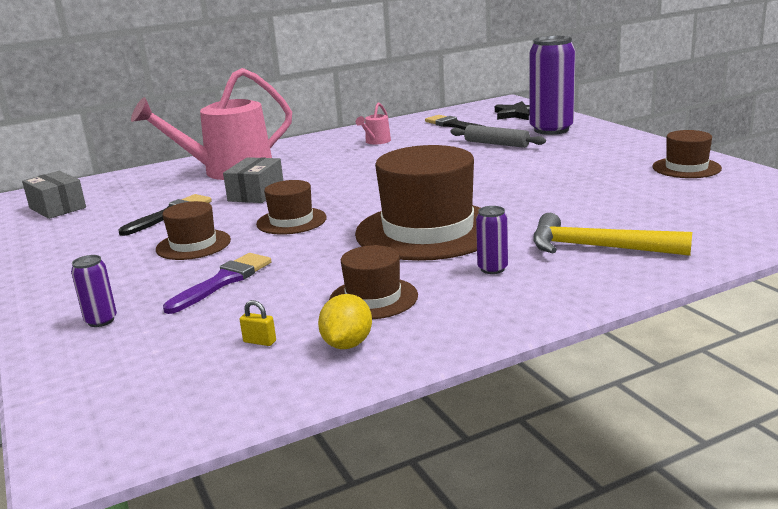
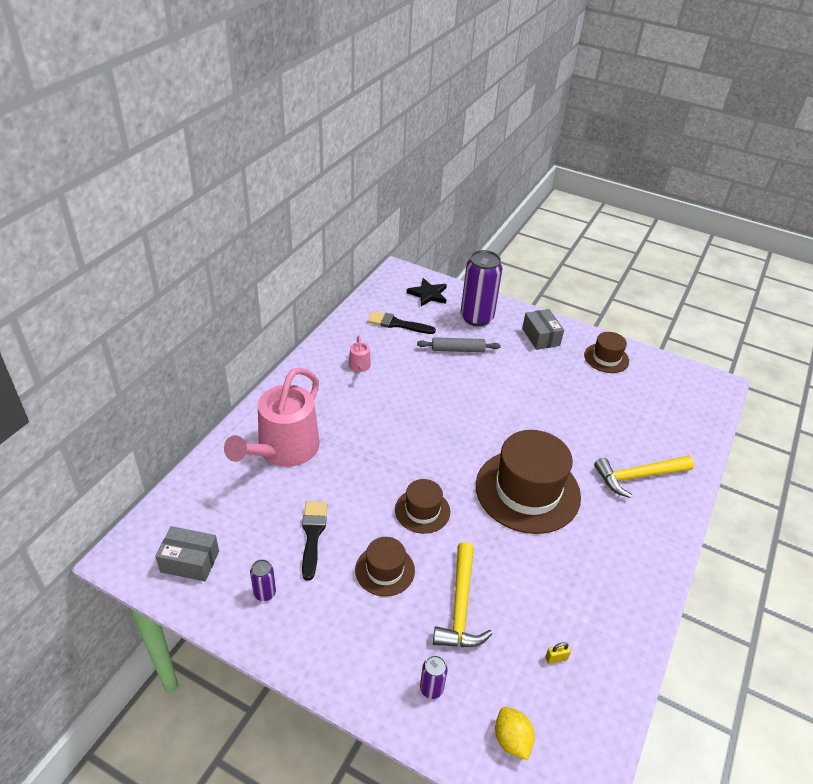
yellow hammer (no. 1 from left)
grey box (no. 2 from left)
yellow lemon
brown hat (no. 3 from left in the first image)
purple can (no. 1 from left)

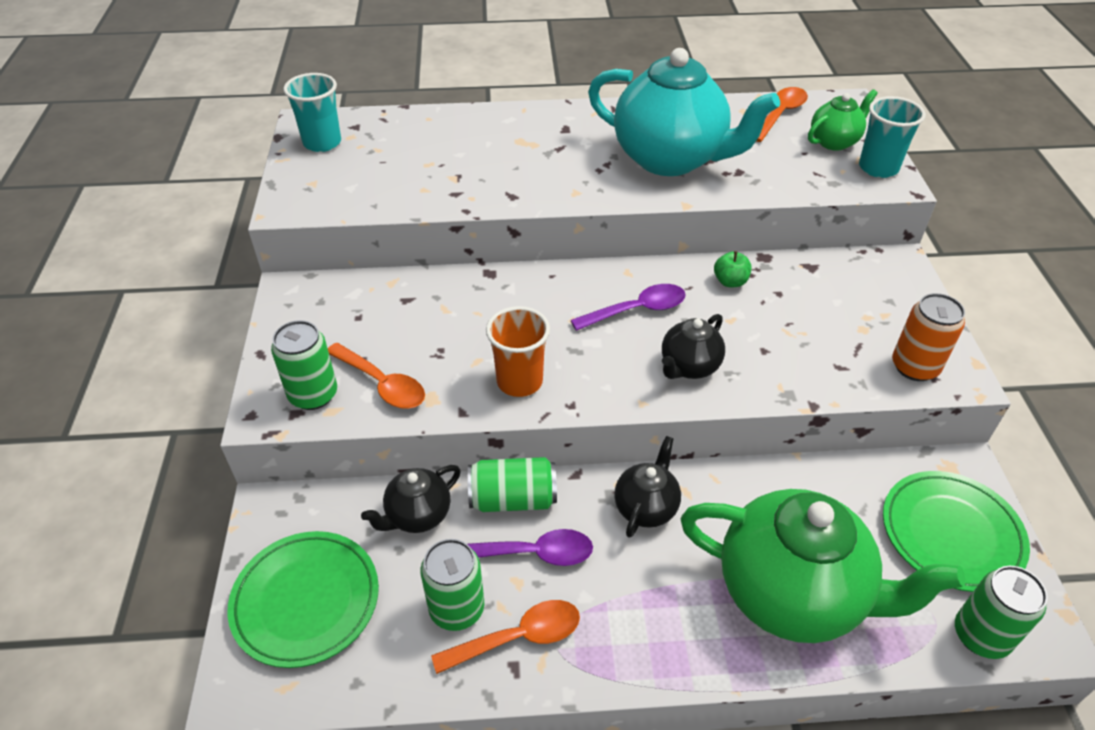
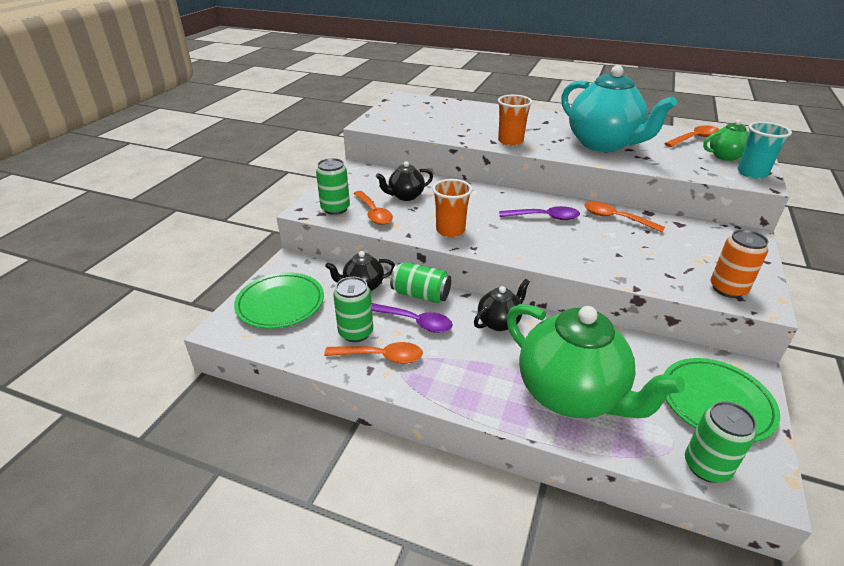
turquoise cup (no. 1 from left in the first image)
black teapot (no. 2 from left)
orange spoon (no. 3 from left)
orange cup (no. 2 from left)

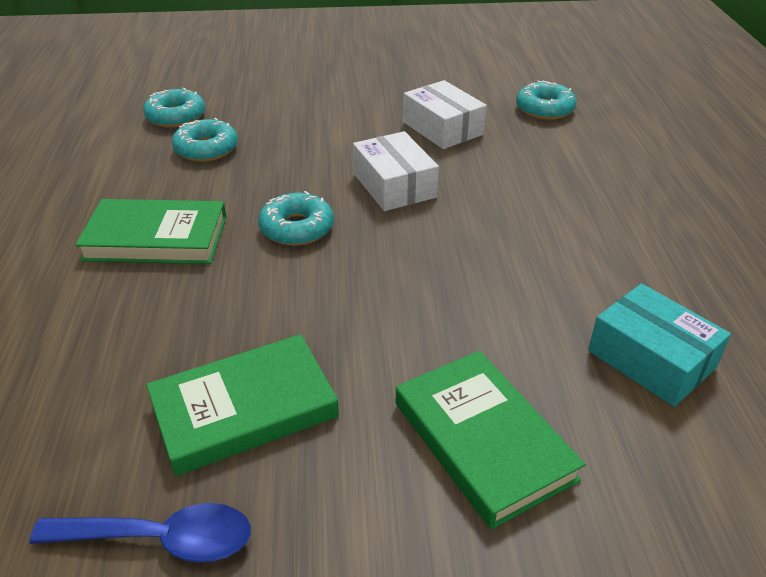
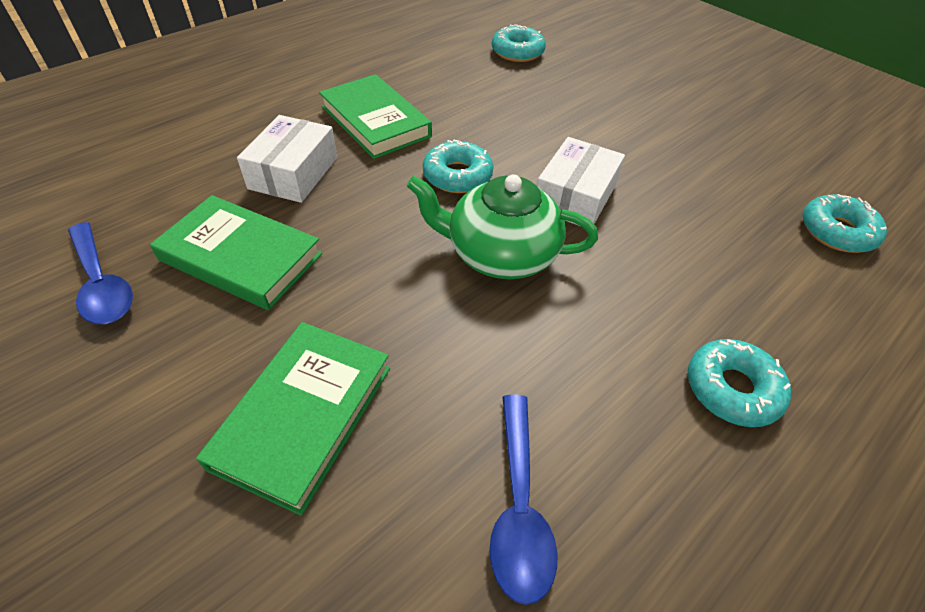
turquoise donut (no. 3 from left)
white box (no. 1 from left)
blue spoon (no. 2 from left)
green teapot

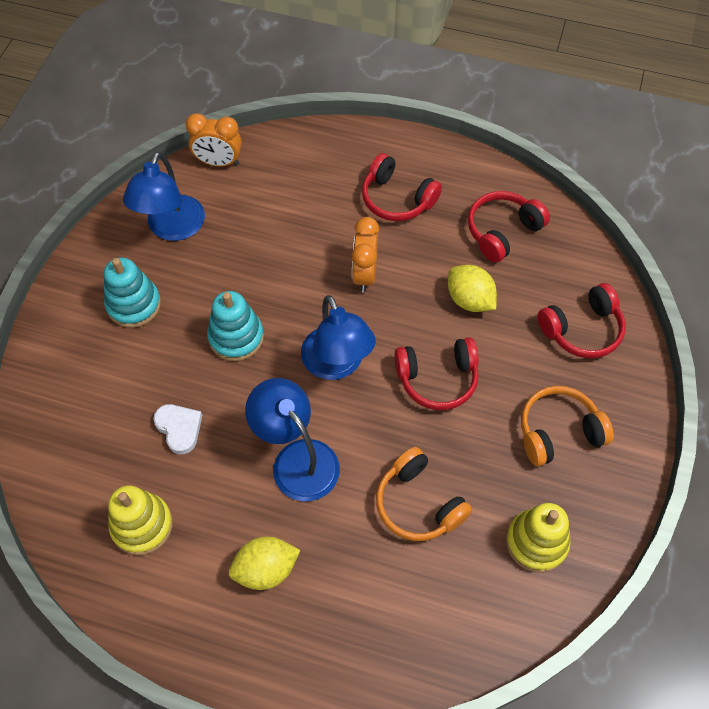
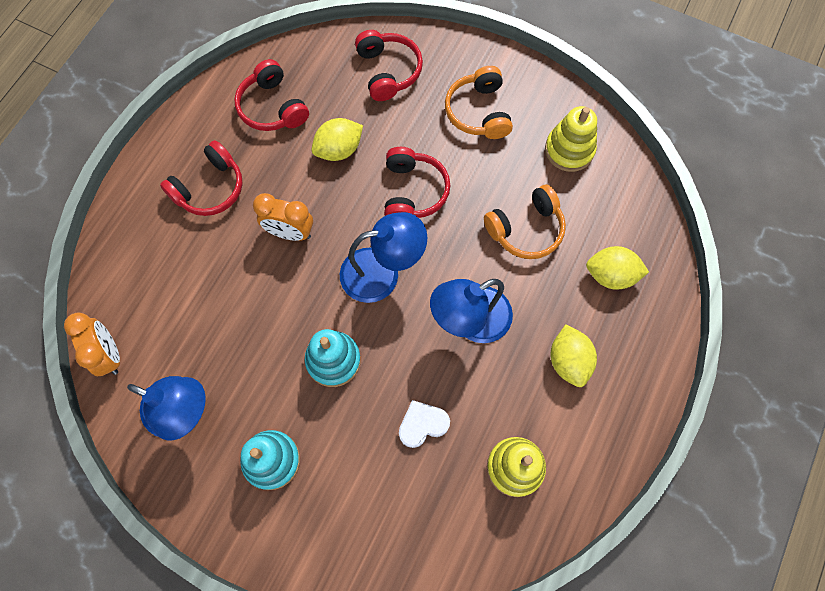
orange clock (no. 1 from left)
yellow lemon (no. 3 from left)

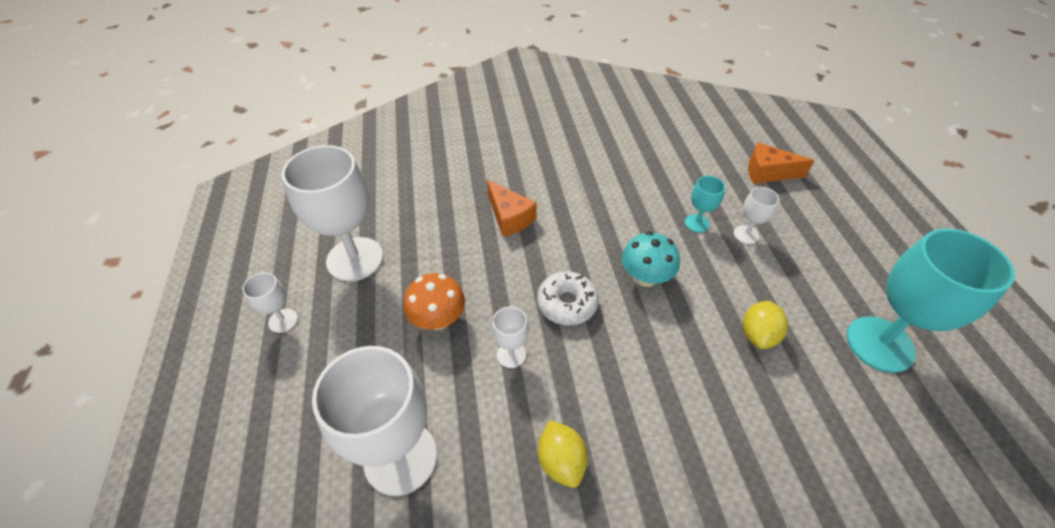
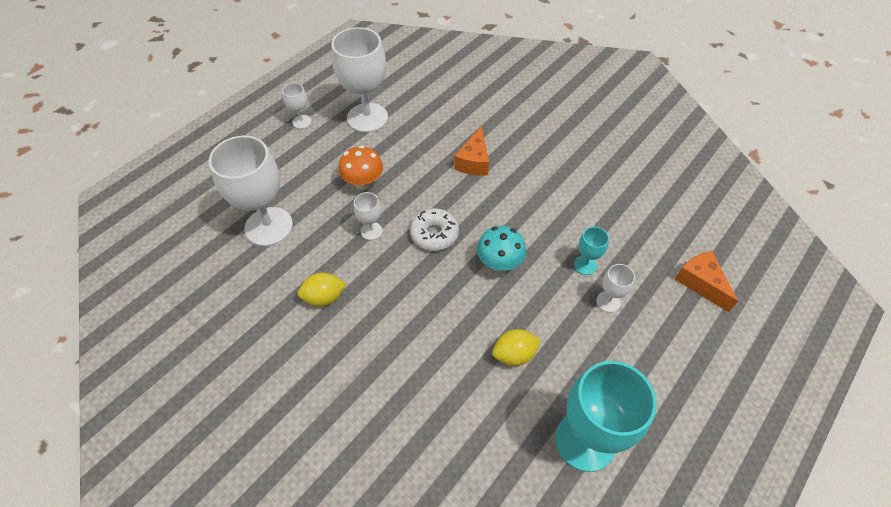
yellow lemon (no. 1 from left)

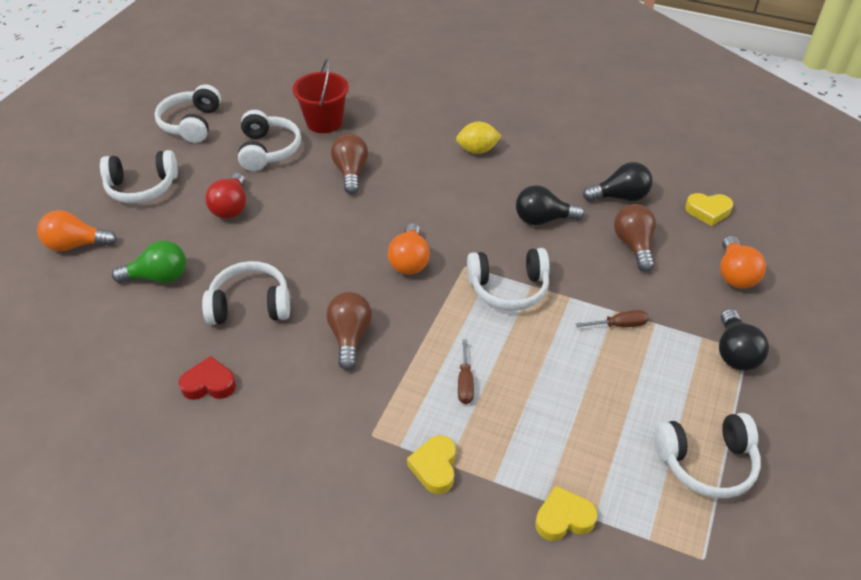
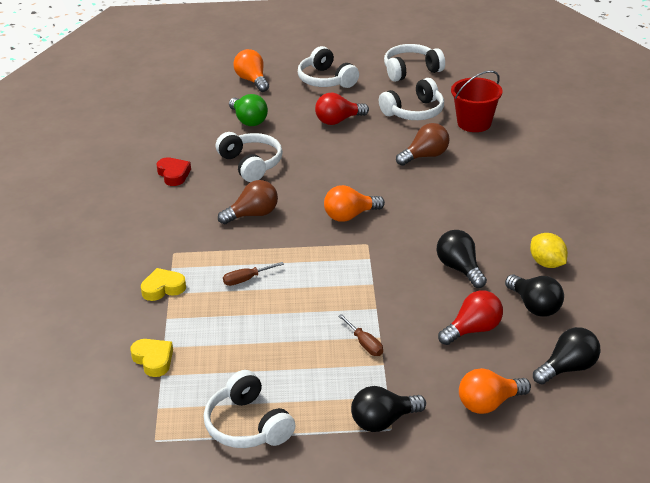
yellow lemon
white headphones (no. 5 from left in the first image)
red light bulb (no. 2 from left)
black light bulb (no. 4 from left)

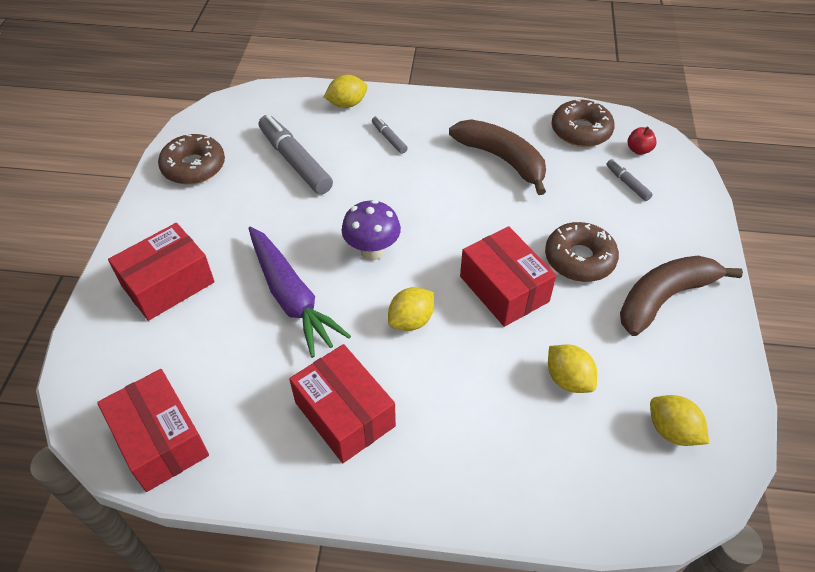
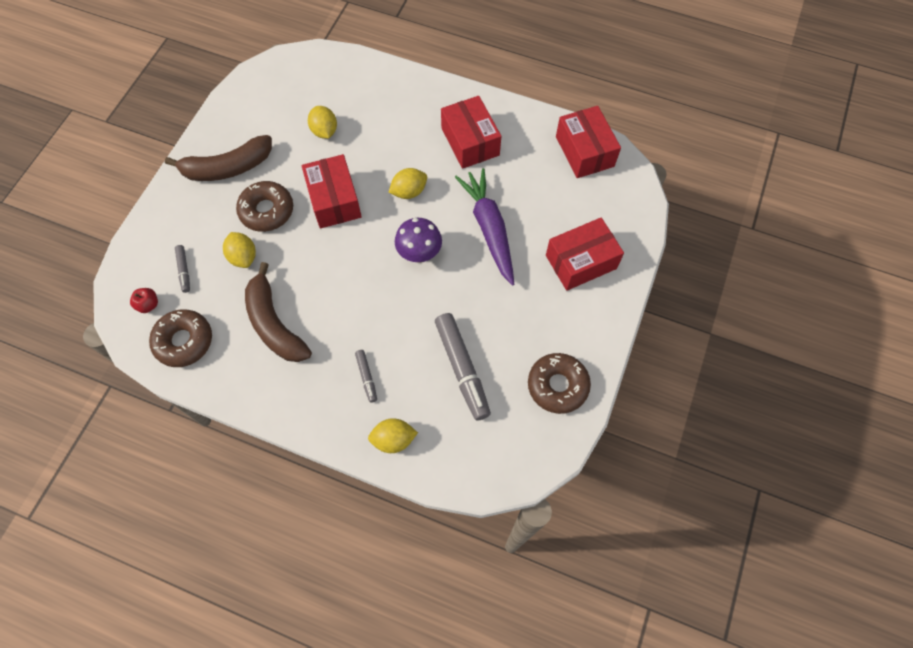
yellow lemon (no. 1 from left)

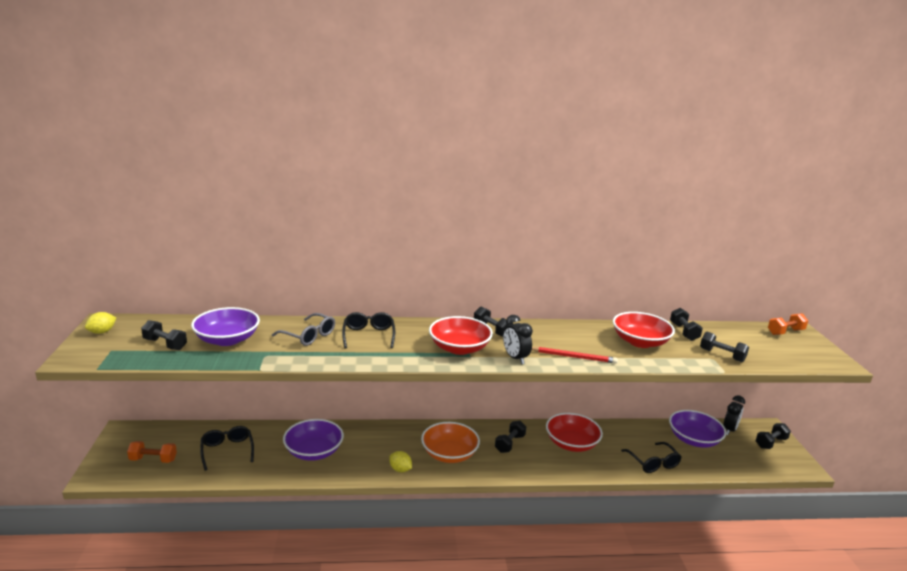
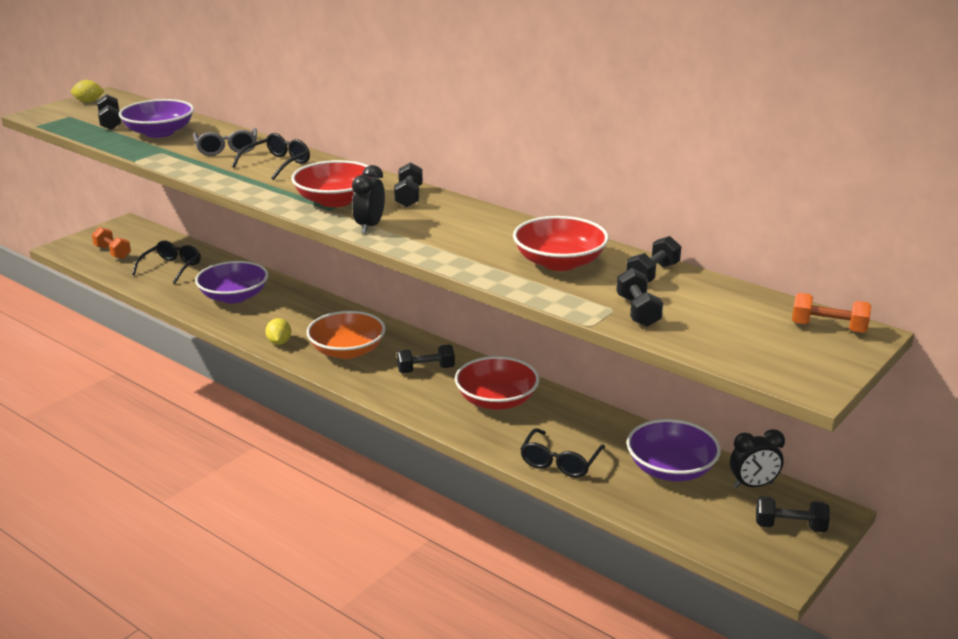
red pencil

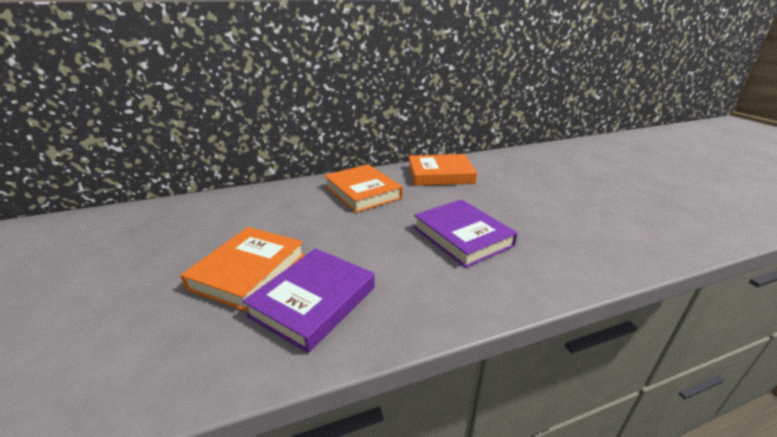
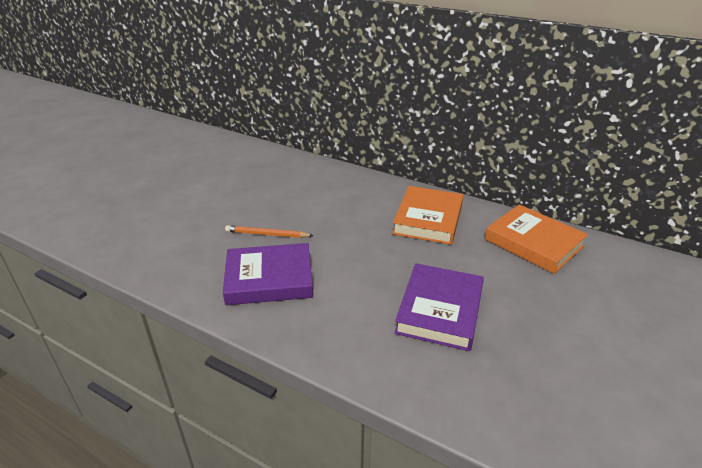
orange pencil

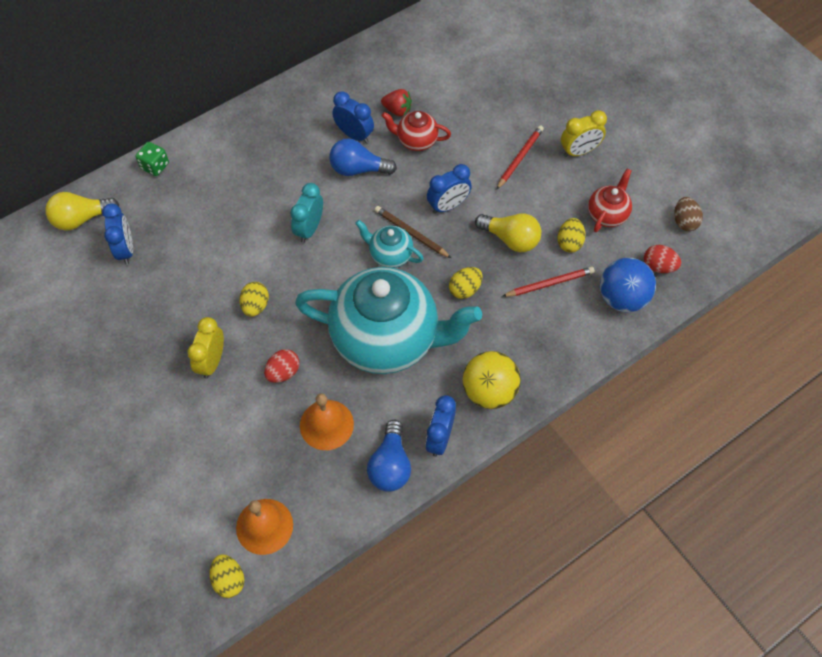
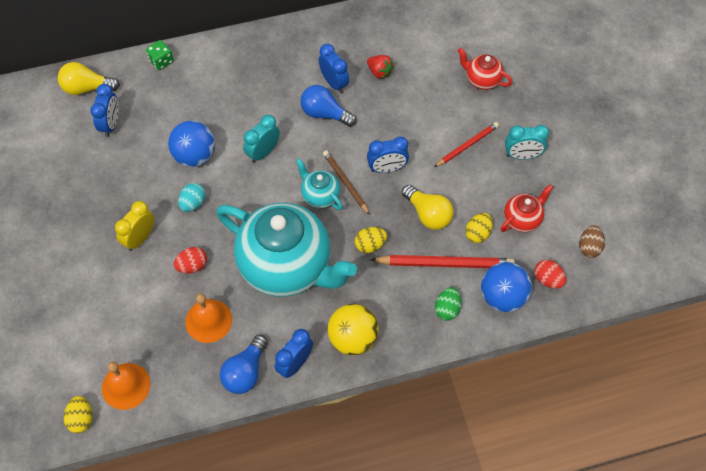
turquoise egg
red teapot (no. 1 from left)
red pencil (no. 1 from left)
turquoise clock (no. 2 from left)
blue ball (no. 1 from left)
green egg

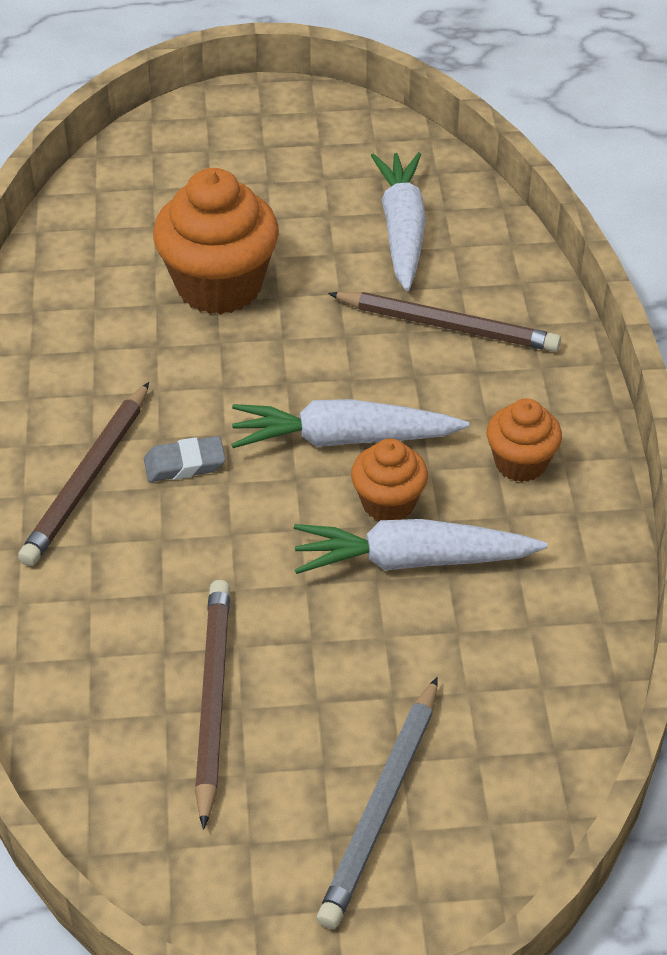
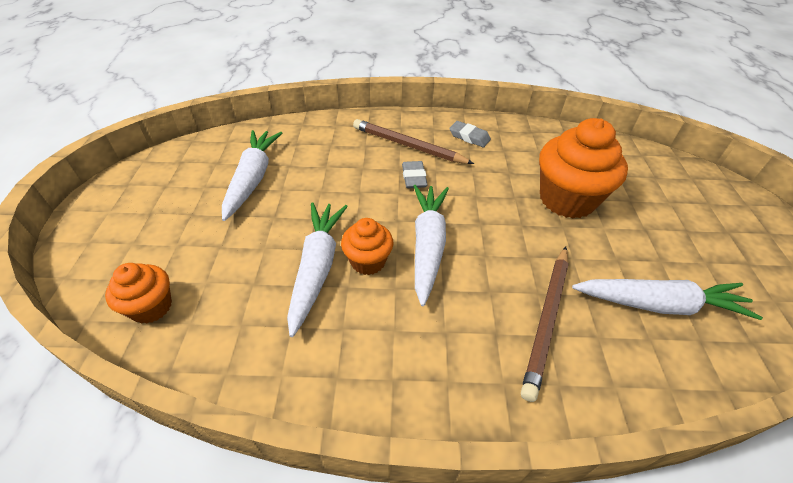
white carrot (no. 1 from left)
grey pencil
orange cupcake (no. 1 from left)
grey eraser (no. 2 from left)

